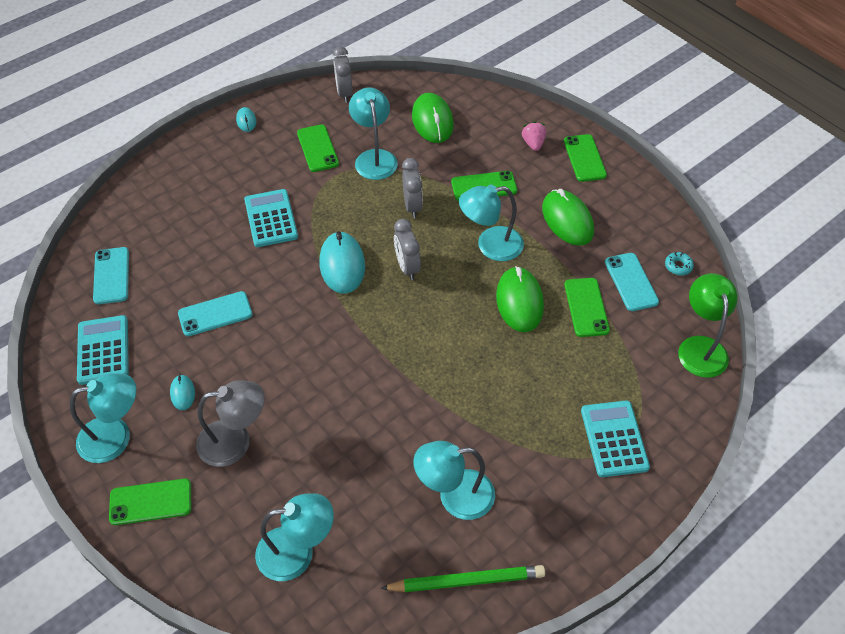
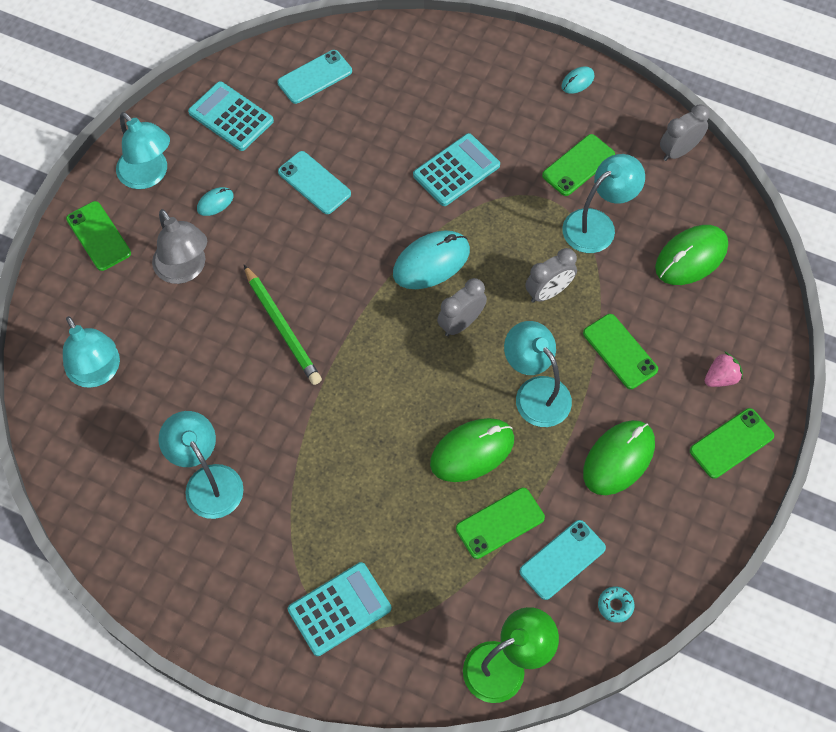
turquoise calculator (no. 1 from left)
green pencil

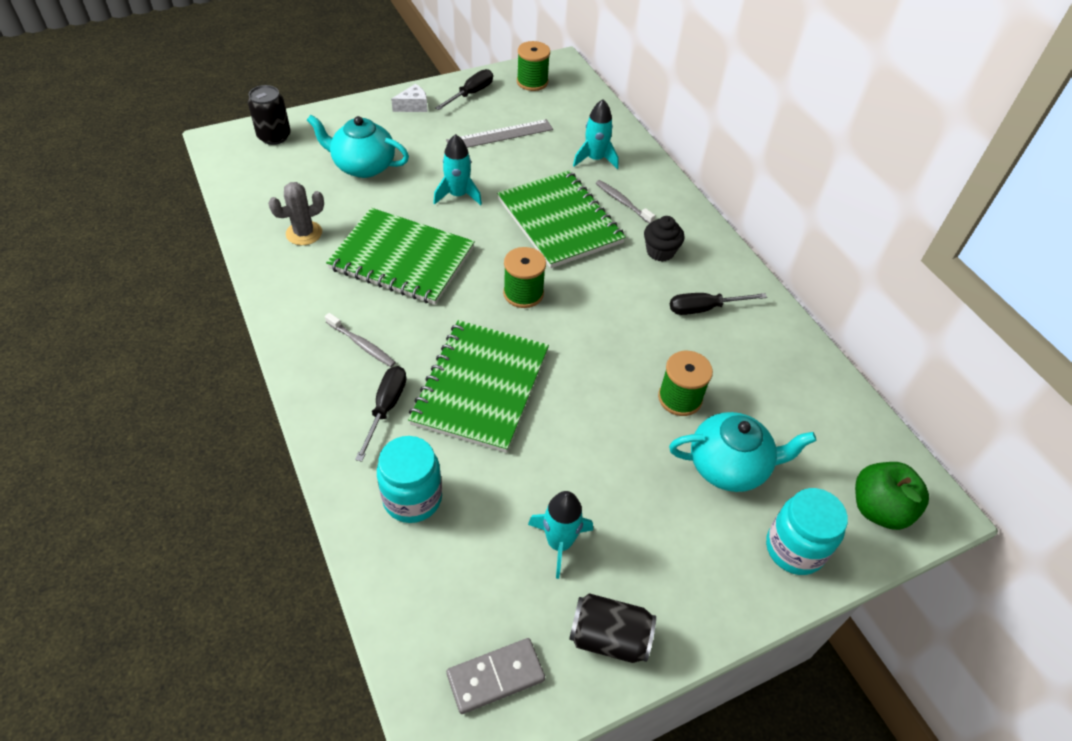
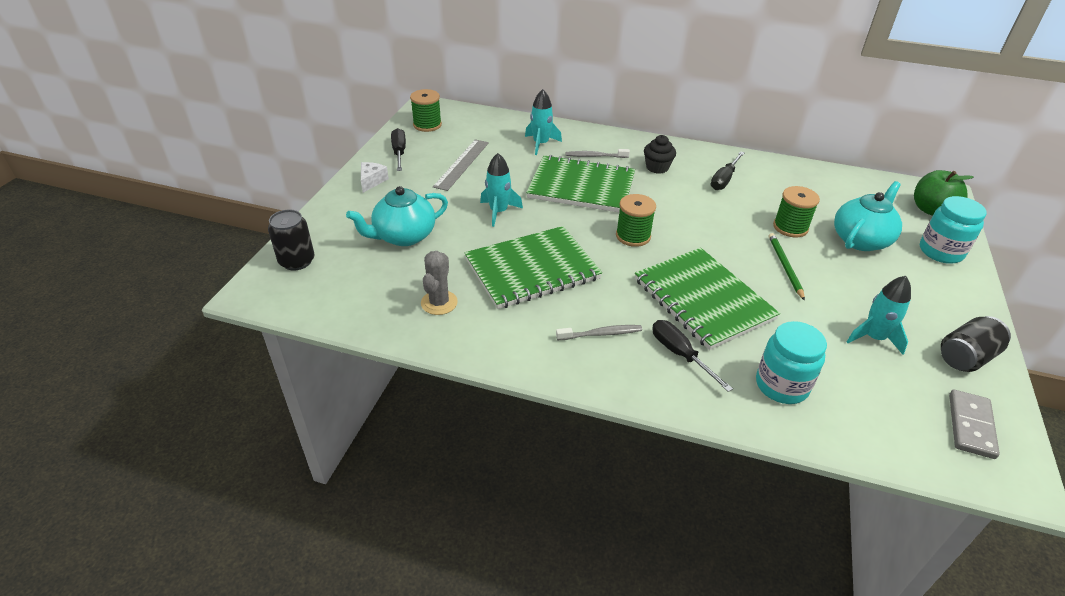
green pencil

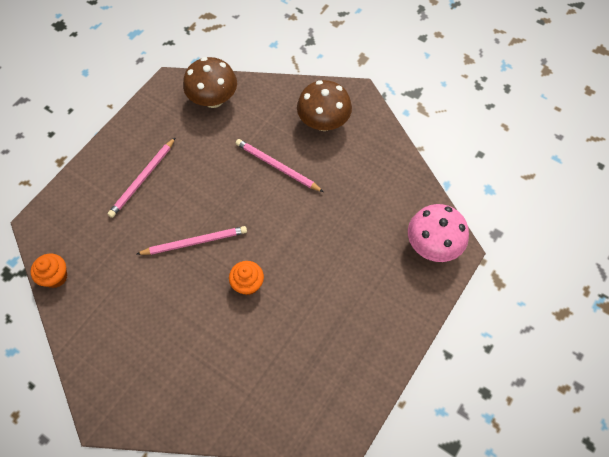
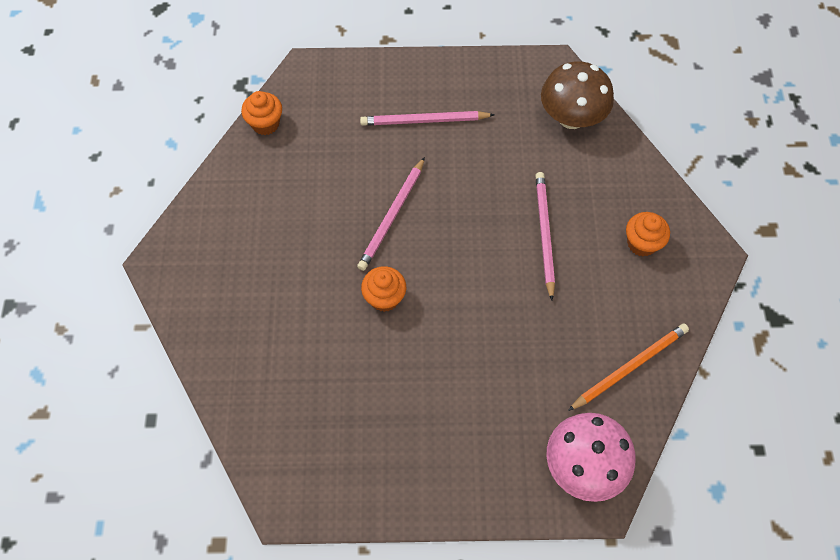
pink pencil (no. 1 from left)
orange cupcake (no. 3 from left)
orange pencil

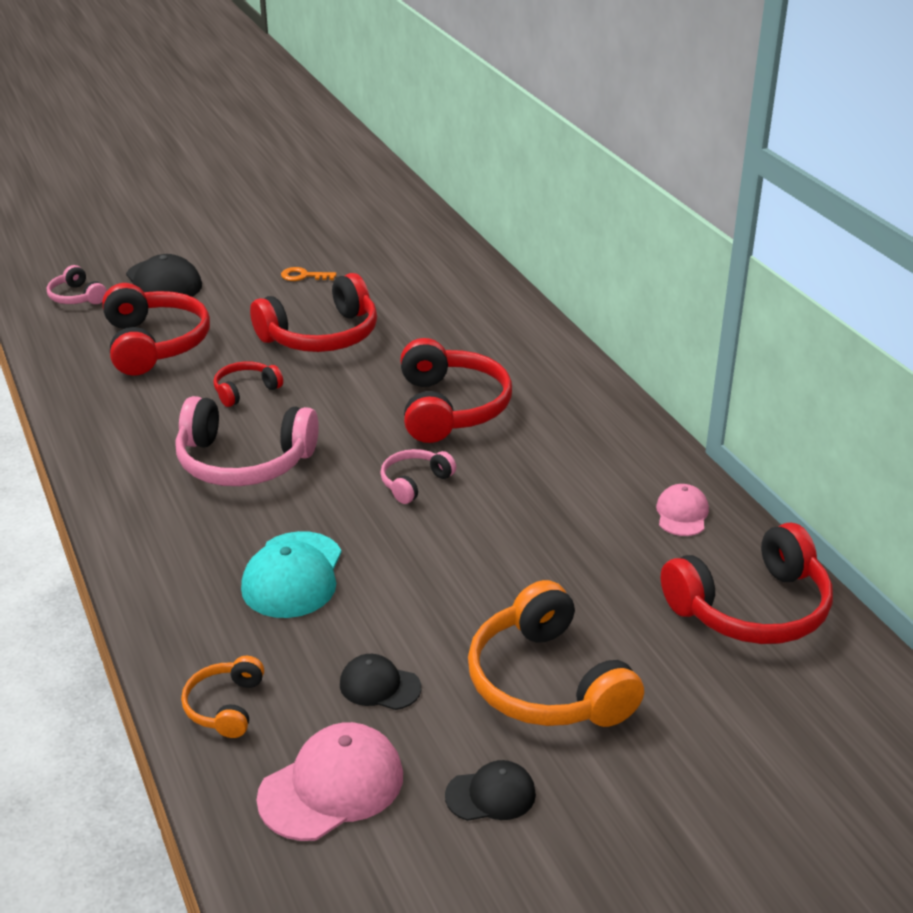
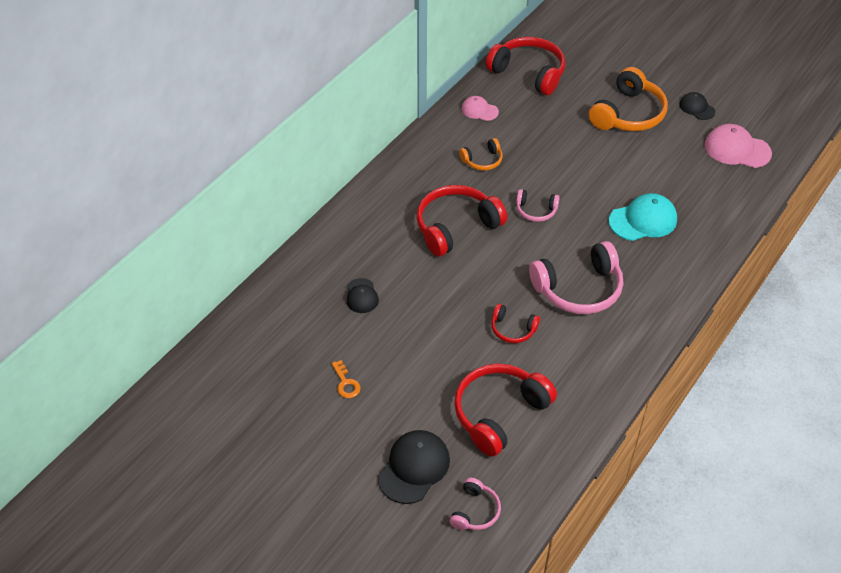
pink headphones (no. 3 from left)
orange headphones (no. 1 from left)
red headphones (no. 3 from left in the first image)
black cap (no. 1 from left)
pink cap (no. 1 from left)

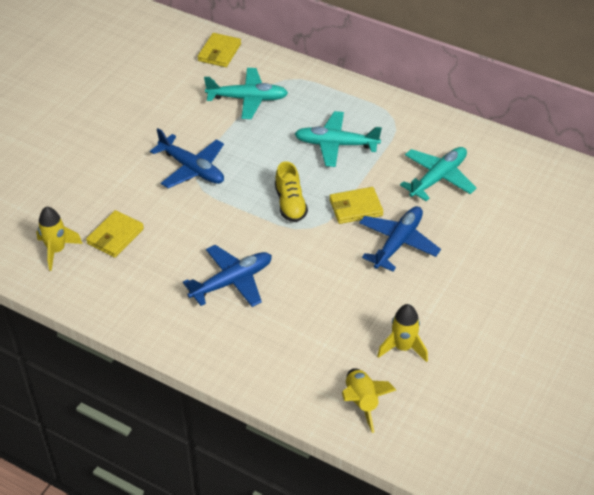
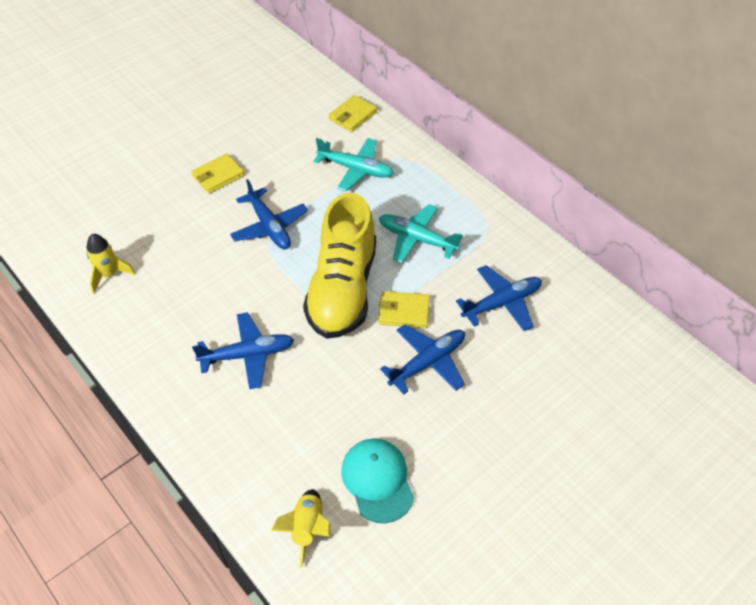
yellow wallet (no. 1 from left)
yellow shoe
turquoise cap
blue plane (no. 4 from left)

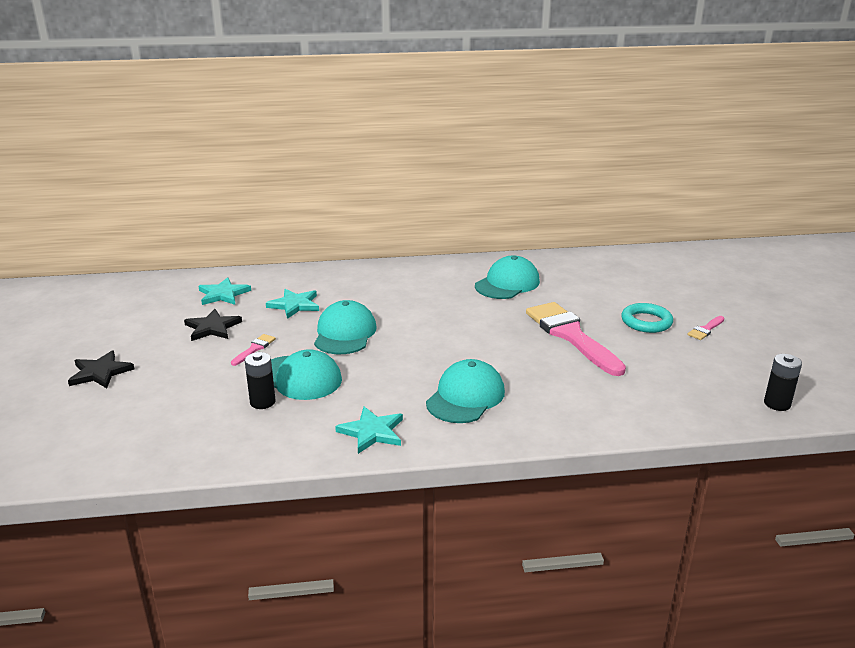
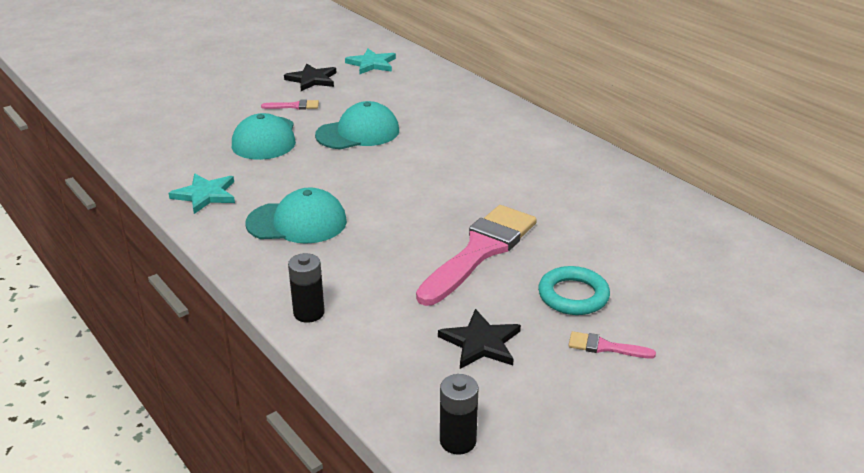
black star (no. 2 from left)
black battery (no. 1 from left)
turquoise star (no. 2 from left in the first image)
turquoise cap (no. 4 from left in the first image)

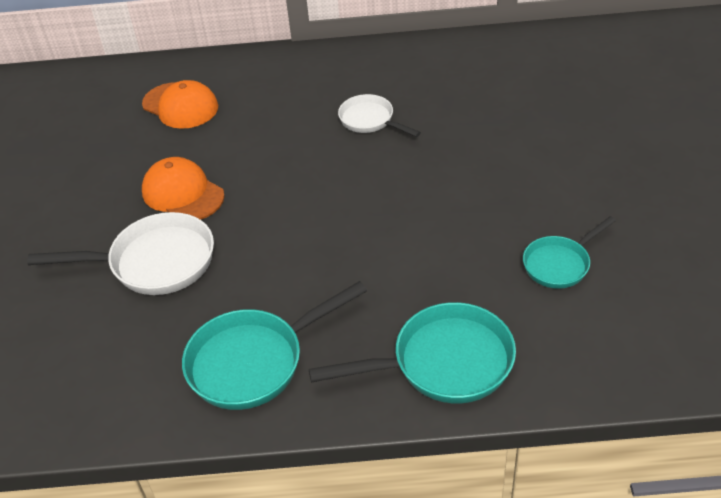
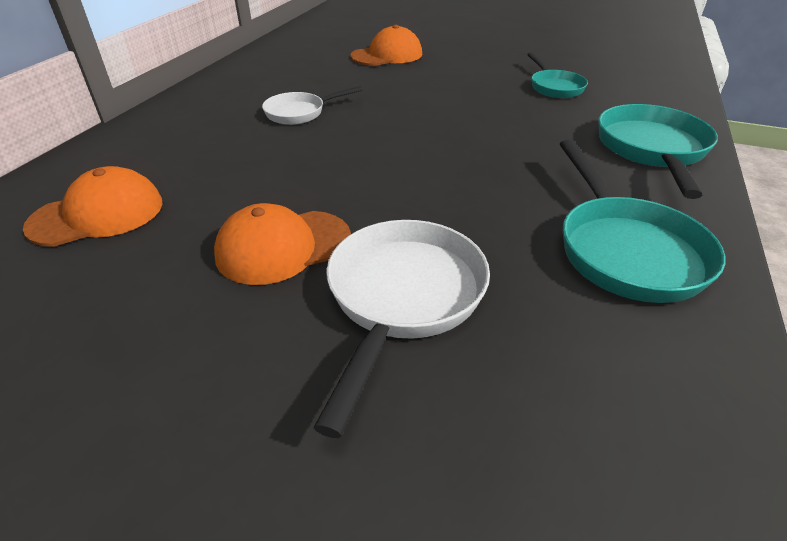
orange cap (no. 3 from left)

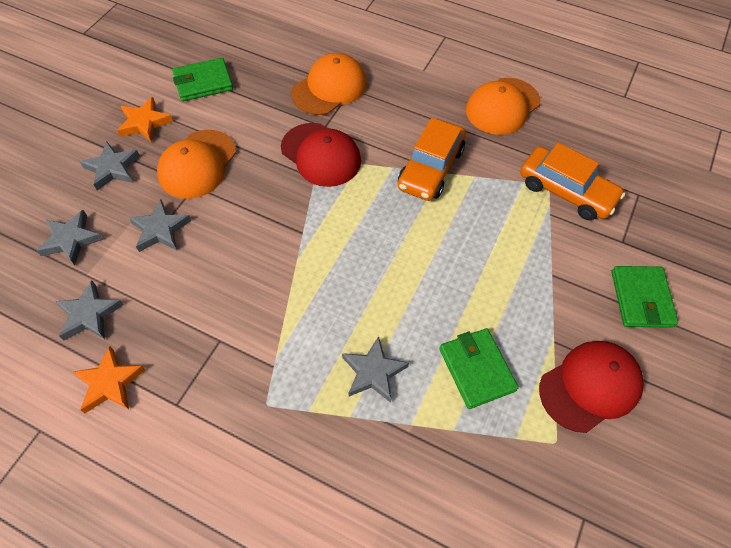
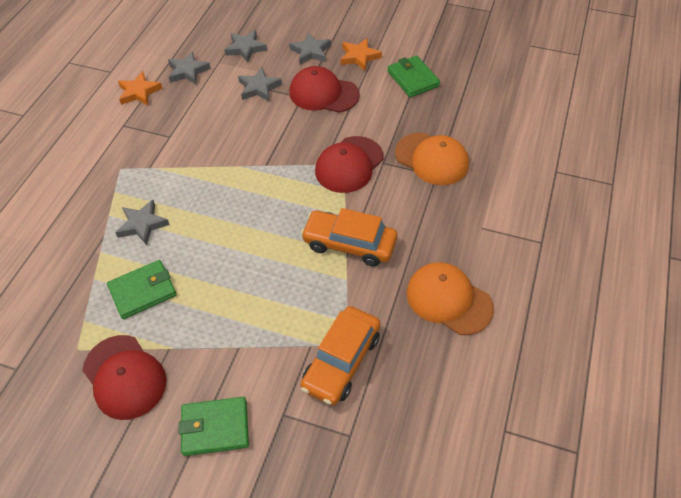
red cap (no. 2 from left)

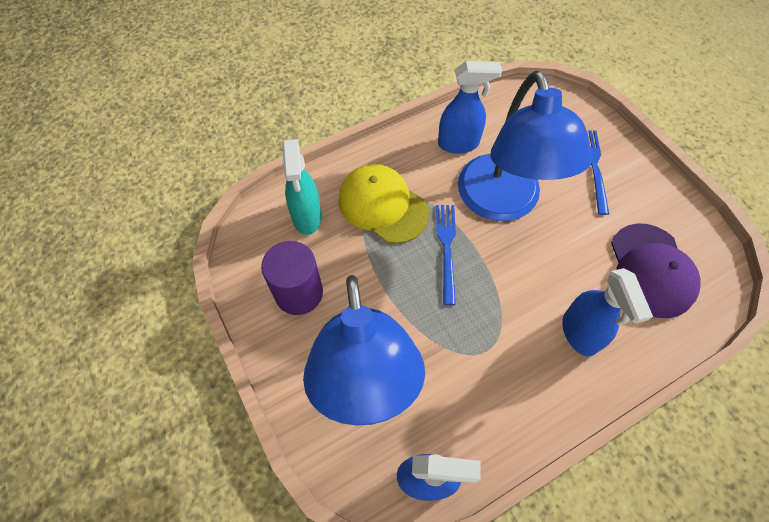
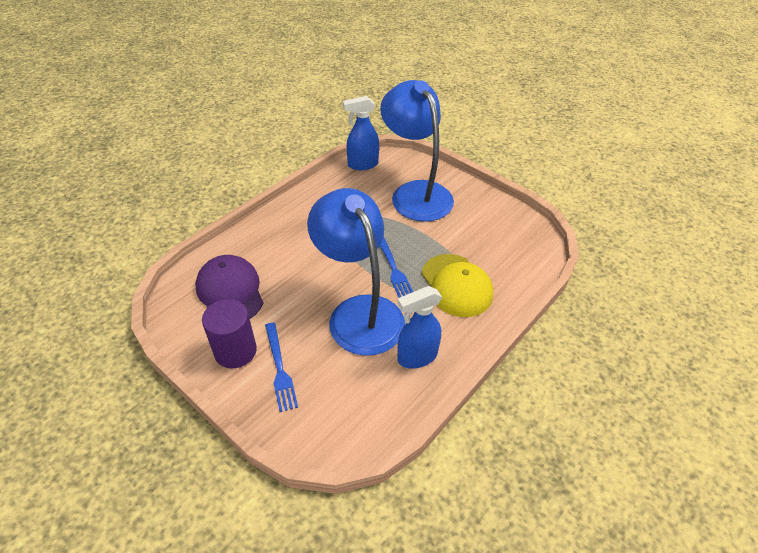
purple cylinder
turquoise spray bottle
yellow cap
blue spray bottle (no. 3 from left in the first image)

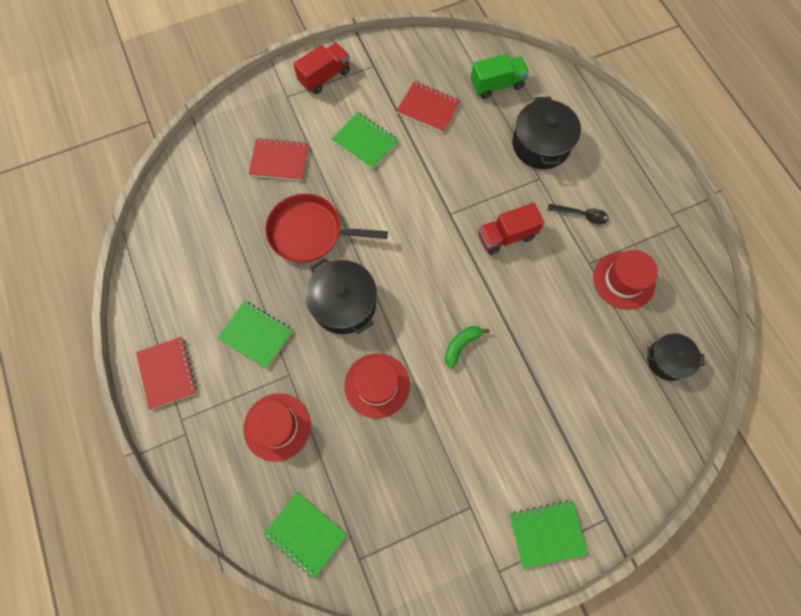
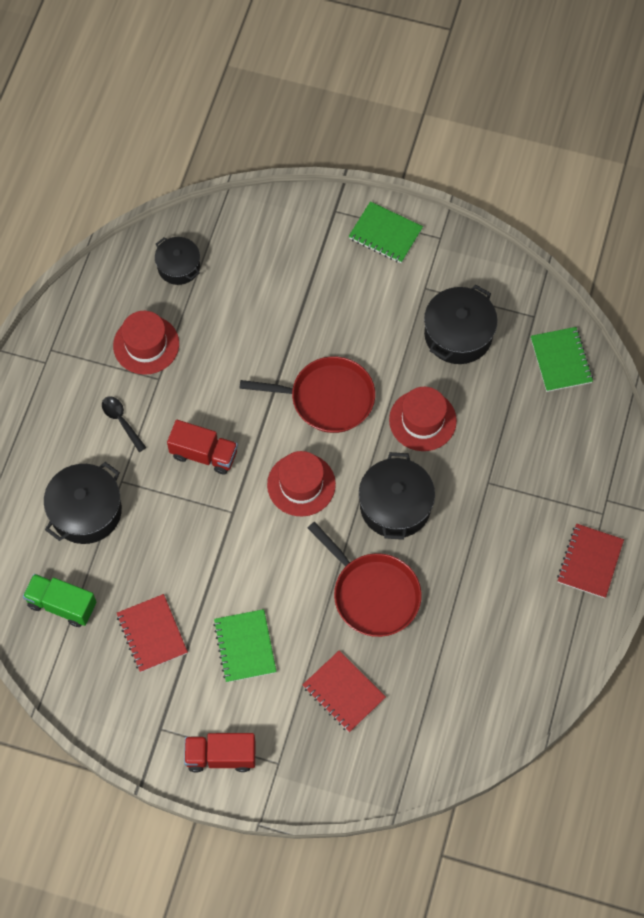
green notebook (no. 1 from left in the first image)
red hat (no. 2 from left)
red pan (no. 1 from left)
black pot (no. 4 from left)

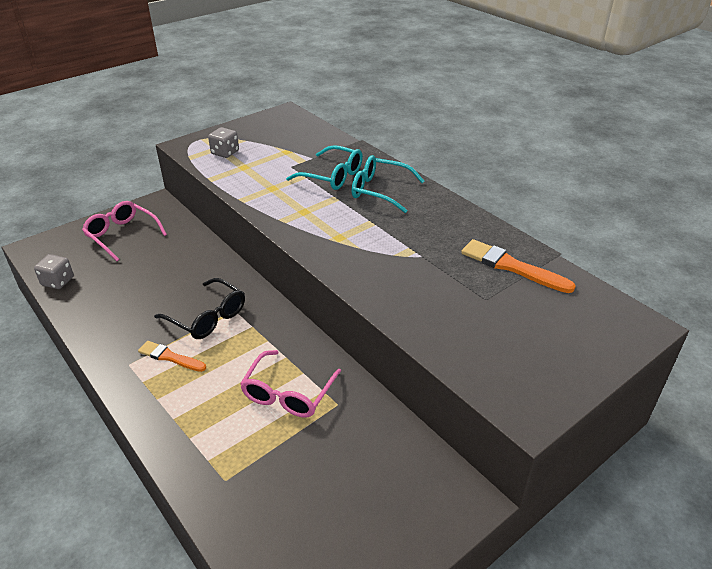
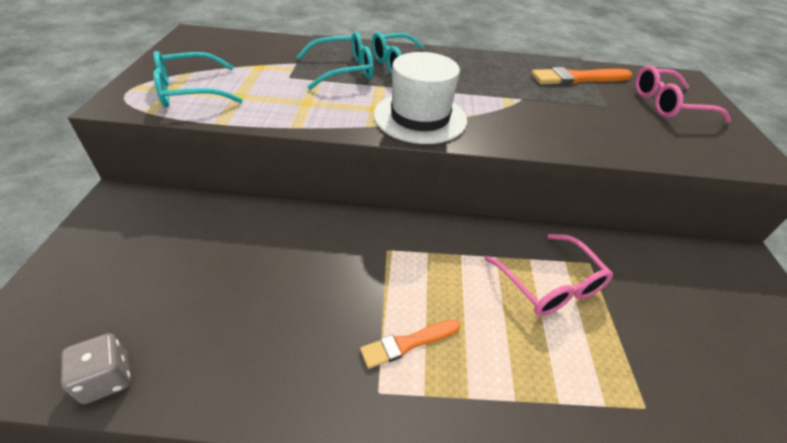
pink glasses (no. 2 from left)
black glasses
turquoise glasses (no. 1 from left)
white hat

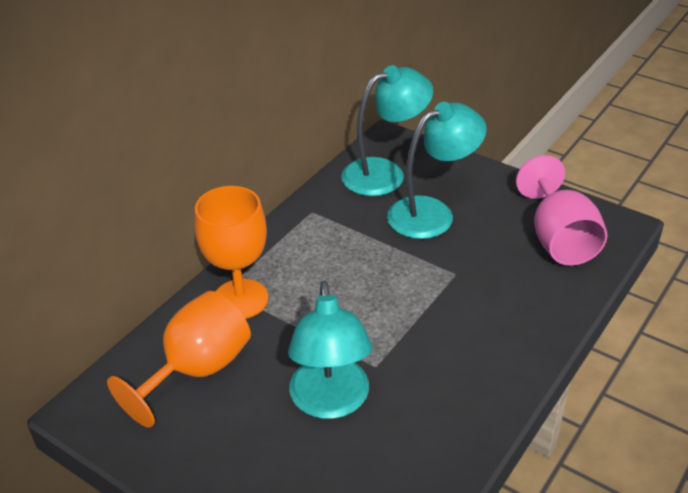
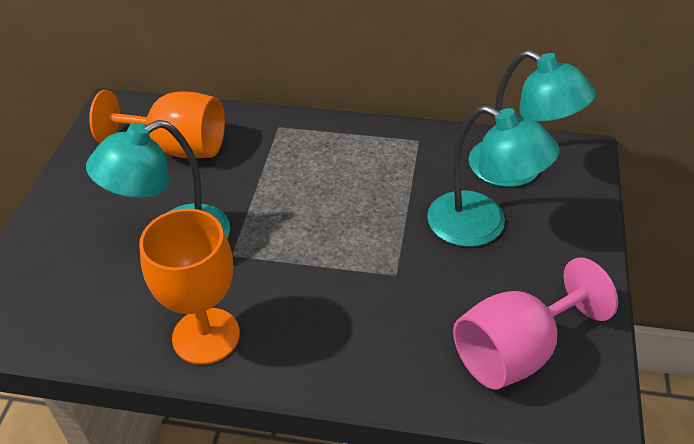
orange goblet (no. 2 from left)

